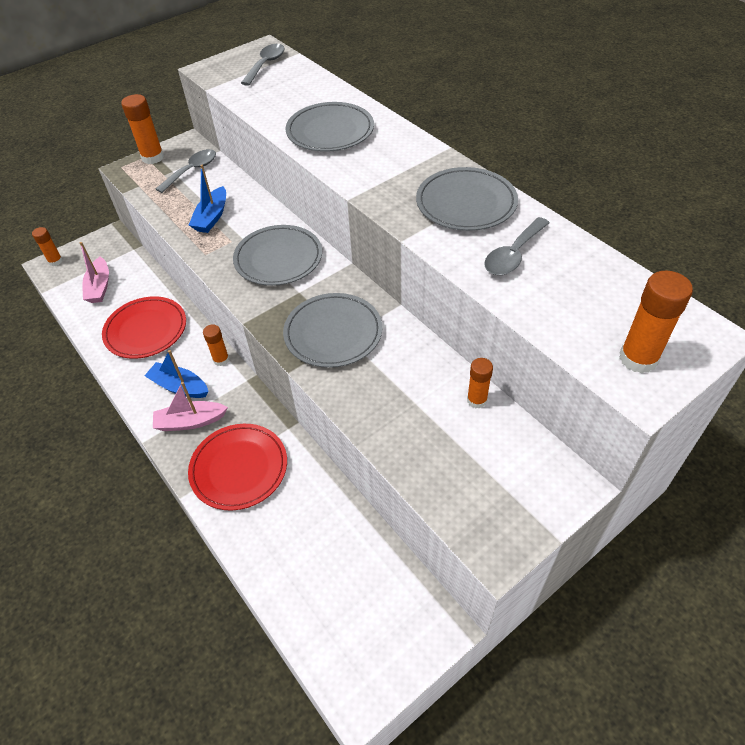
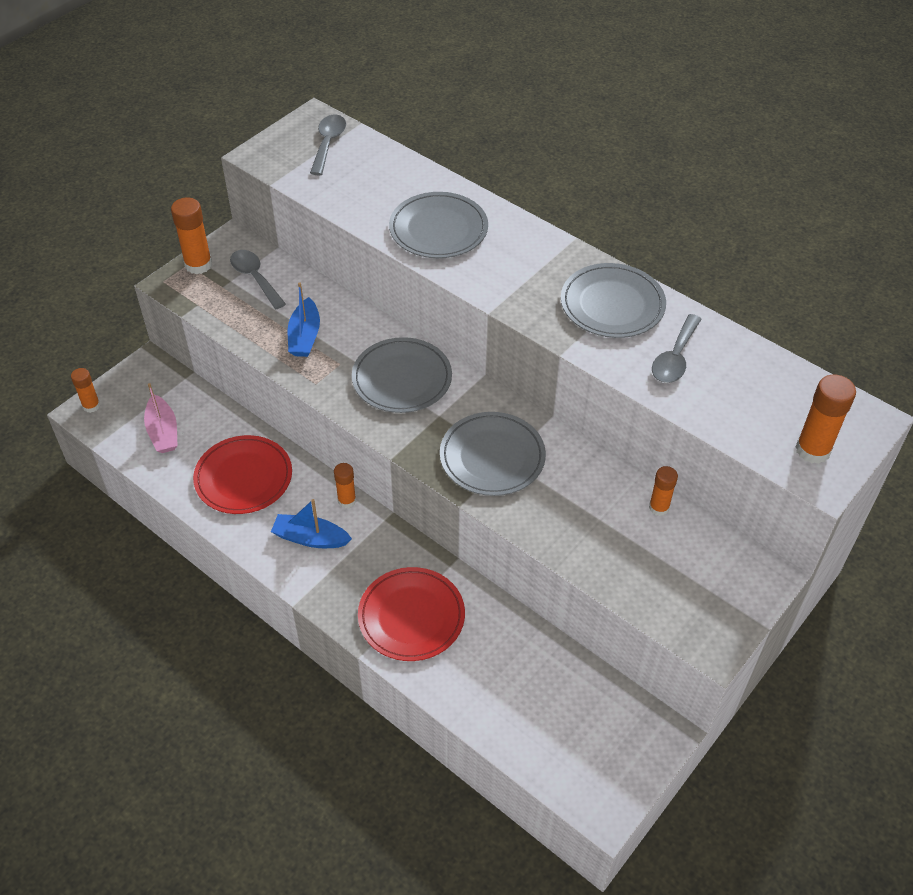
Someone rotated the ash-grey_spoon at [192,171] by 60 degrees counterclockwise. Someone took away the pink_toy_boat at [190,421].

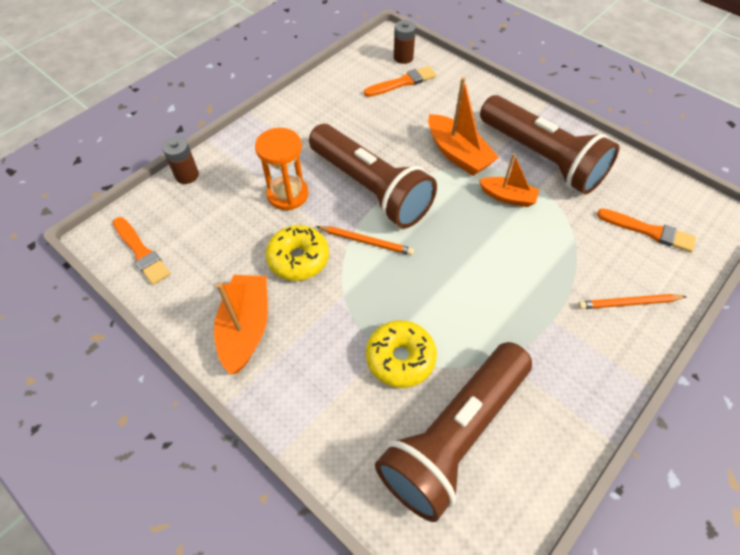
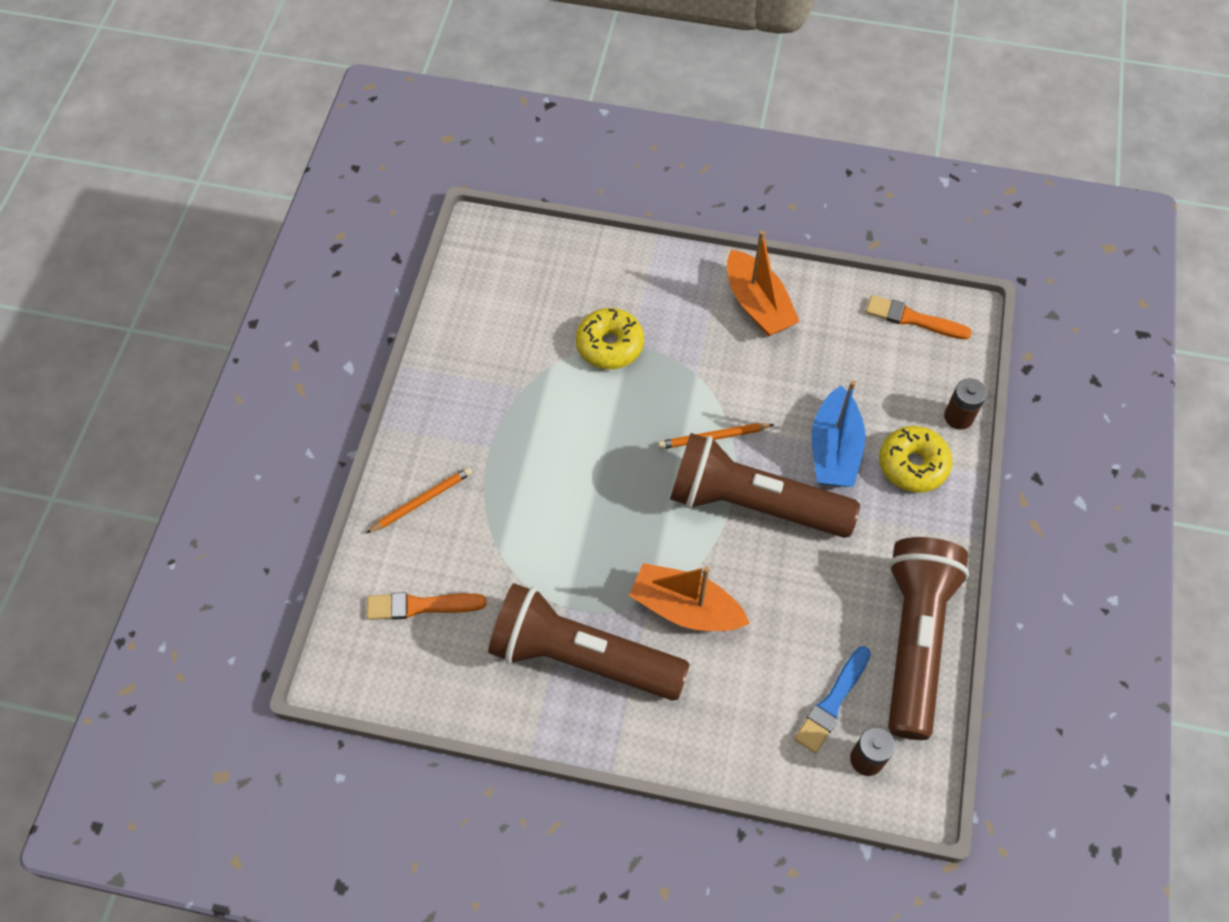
Someone repainted the orange-coloured_paint_brush at [402,82], which became the blue_paint_brush at [832,702]. Someone swapped the orange-coloured_hourglass at [287,194] for the blue_toy_boat at [834,449]. Someone took away the orange-coloured_toy_boat at [507,197]. Someone carried the bright_yellow_donut from [298,259] to [912,465]. Someone carried the dark_brown_flashlight from [454,435] to [914,641].

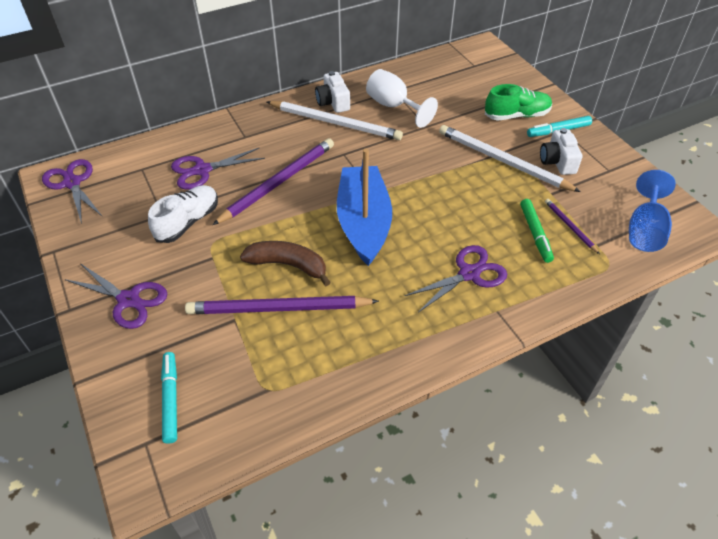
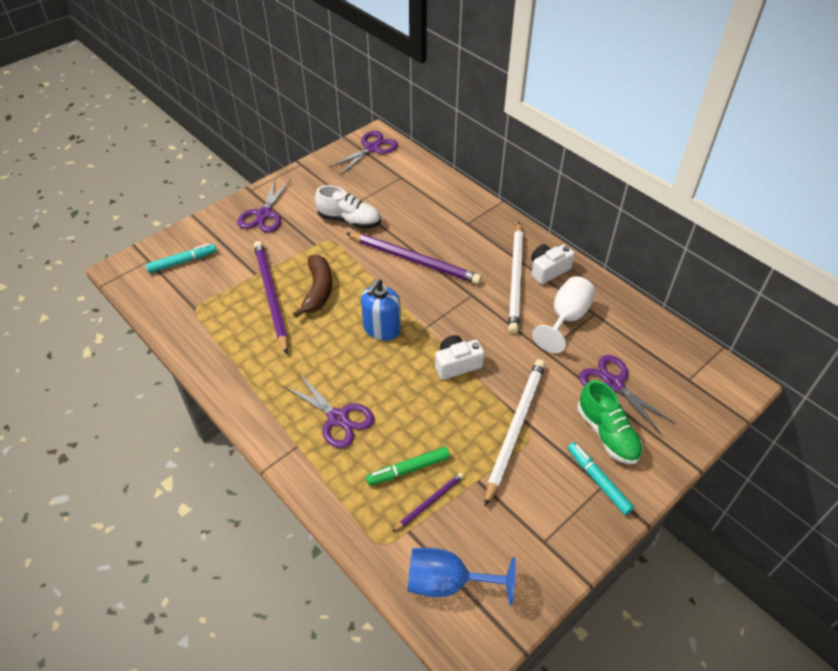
Someone carried the pure_white_camera from [557,161] to [457,364]. Someone carried the violet_pair_of_scissors from [202,170] to [613,384]. Someone swapped the blue_toy_boat at [364,223] for the blue_soap_pump at [382,329].

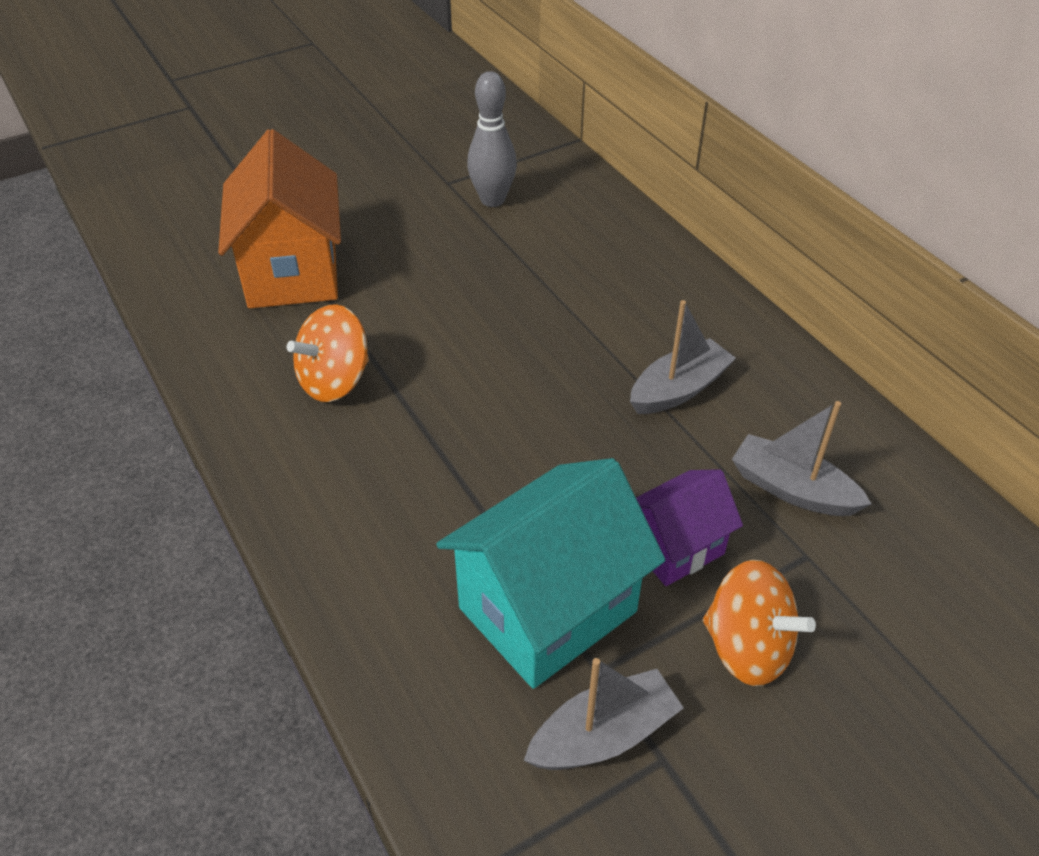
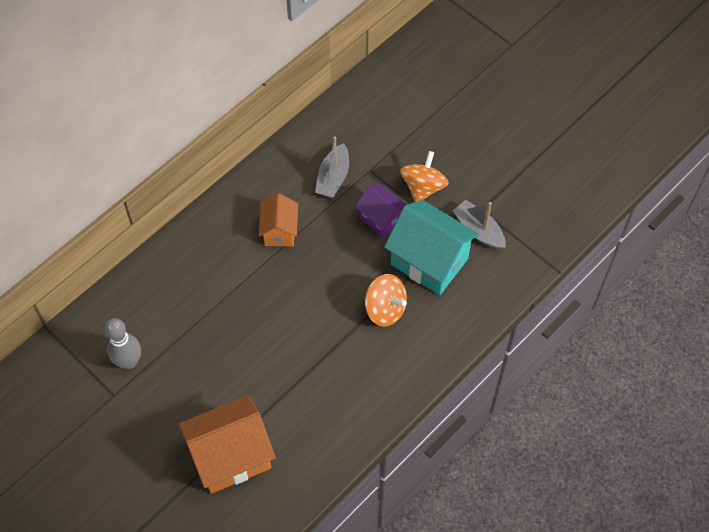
Someone swapped the ash-grey_toy_boat at [679,389] for the orange-coloured_cottage at [280,231]. Someone carried the orange-coloured_toy_top from [335,380] to [385,309].

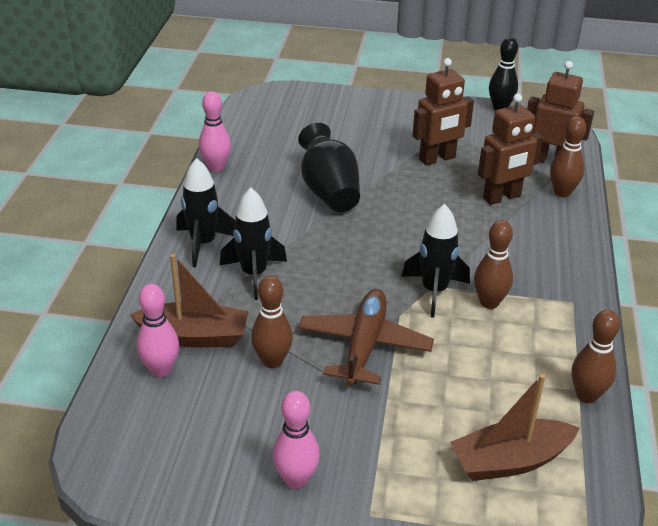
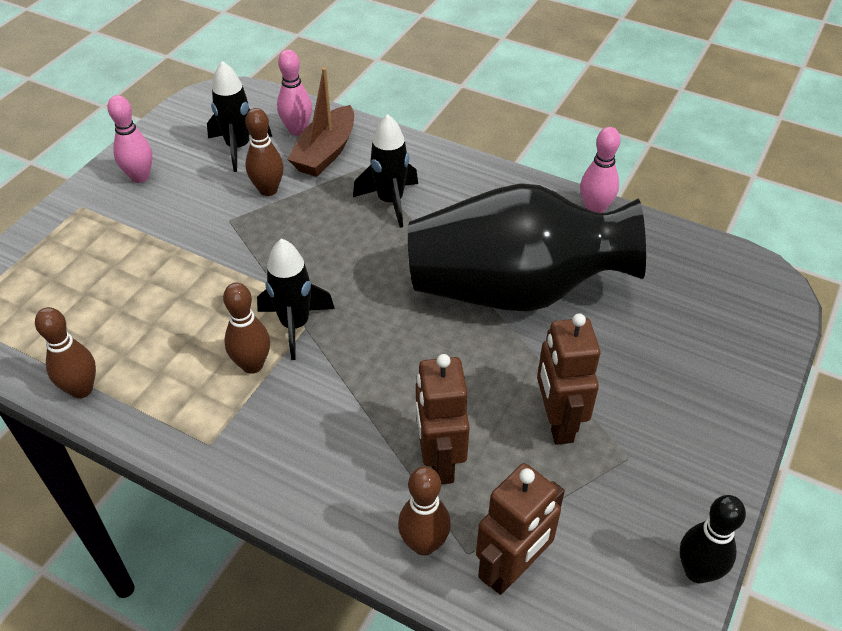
Someone scaled the jet-black_tall_vase at [329,191] by 1.76. Someone carried the jet-black_spaceship from [203,244] to [238,148]. Someone took away the dark_brown_toy_plane at [364,345]. Someone took away the dark_brown_toy_boat at [510,461].

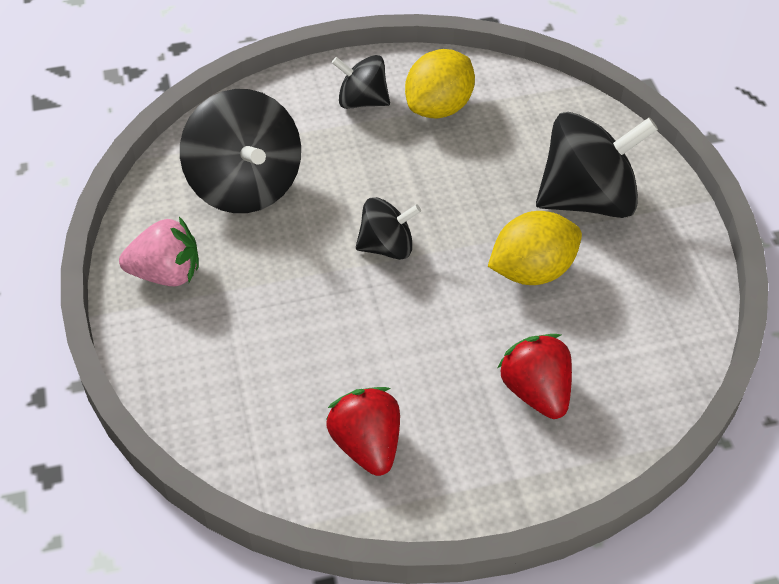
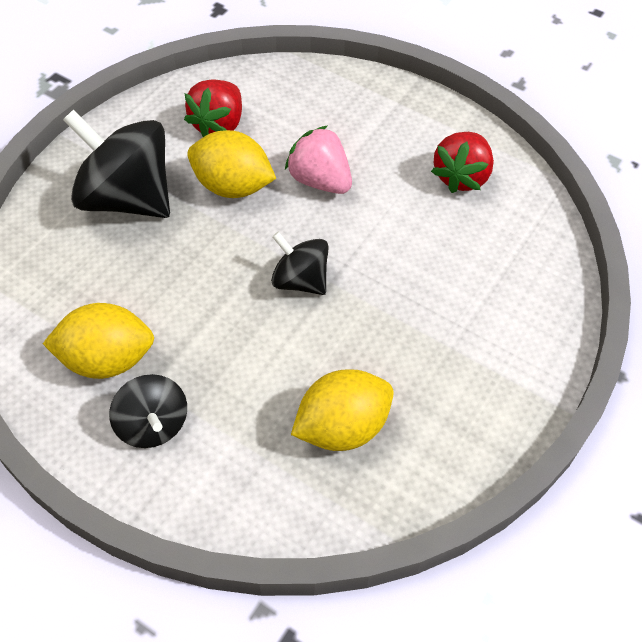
Someone swapped the jet-black_toy_top at [245,185] for the bright_yellow_toy_lemon at [342,427]. Someone carried the pink_berry from [166,273] to [320,180]. Someone carried the crimson_berry from [536,391] to [218,125].

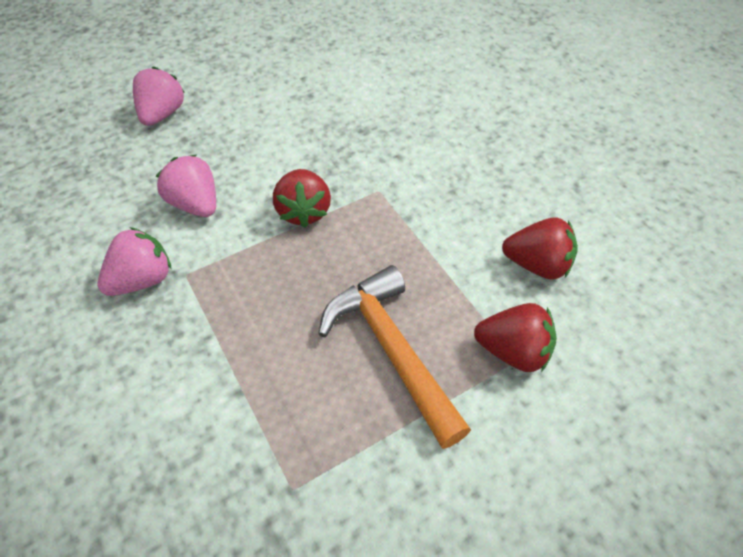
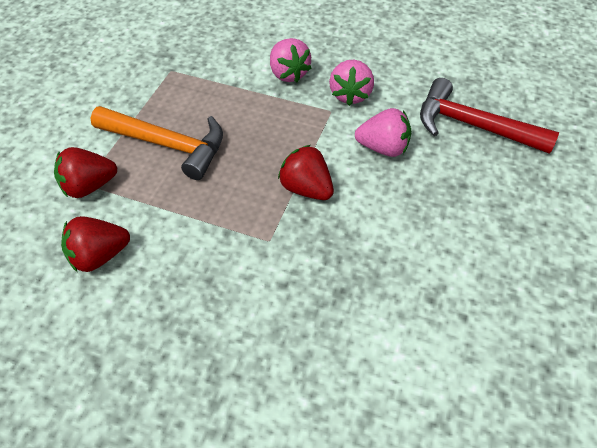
Someone carried the pink_berry from [162,114] to [288,74]. Someone put down the crimson_claw_hammer at [473,126].

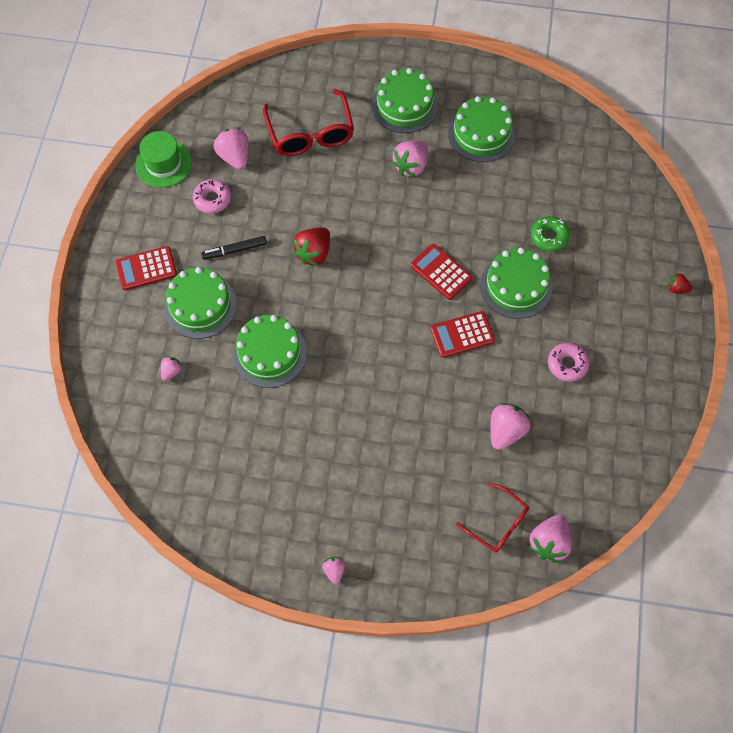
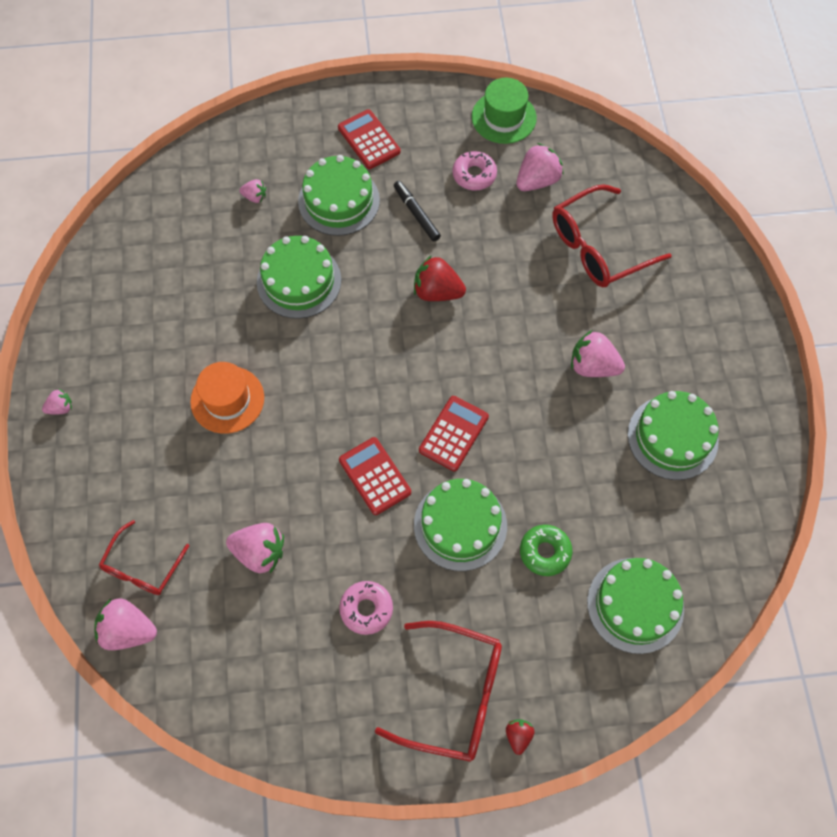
Someone carried the leaf-green_gateau from [404,105] to [635,605]. Someone put down the orange-coloured_hat at [227,399]. Someone put down the crimson_glasses at [453,695].

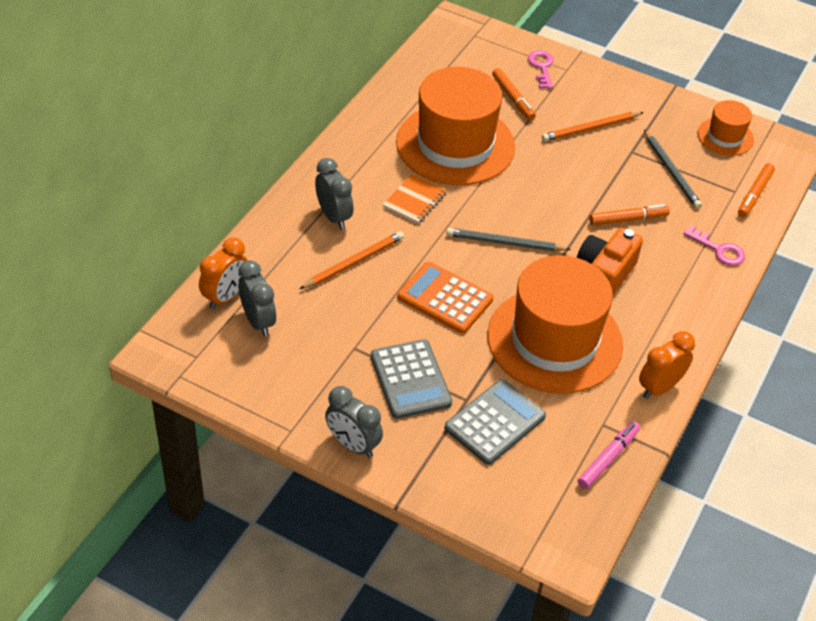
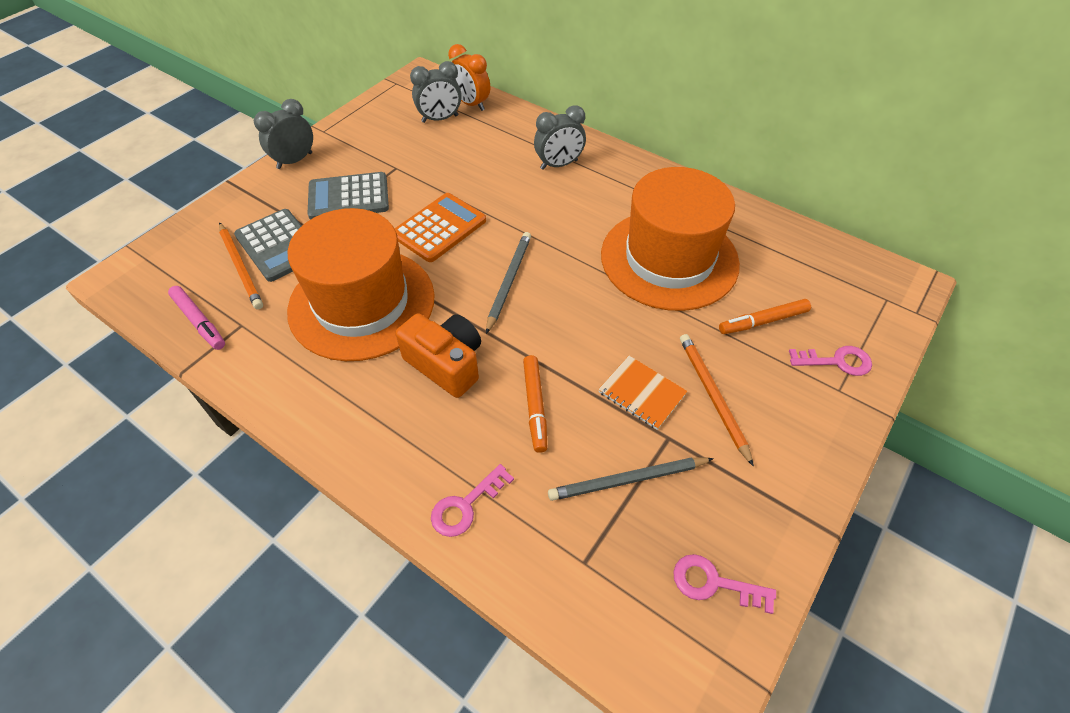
Someone swapped the orange-coloured_hat at [725,136] for the pink_door_key at [714,583]. Someone took away the orange-coloured_marker at [755,194]. Someone carried the orange-coloured_notepad from [414,200] to [642,393]. Someone carried the orange-coloured_pencil from [354,262] to [241,267]. Someone took away the orange-coloured_alarm_clock at [659,387].

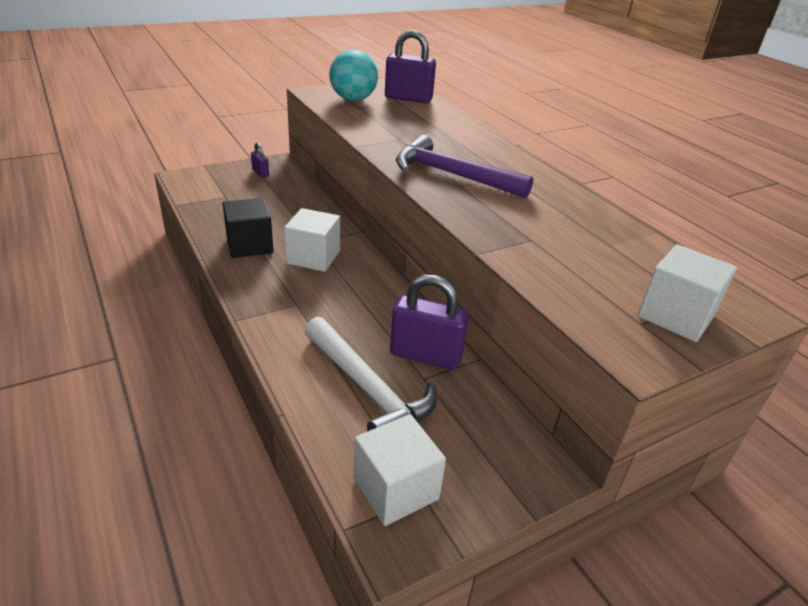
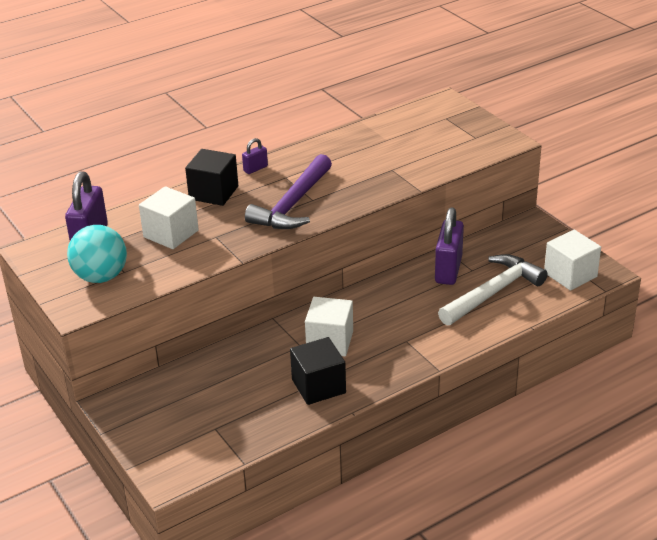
Someone carried the violet_padlock from [260,173] to [255,169]. Someone carried the pure_white_block from [676,316] to [171,234]. Someone put down the jet-black_block at [213,193].

